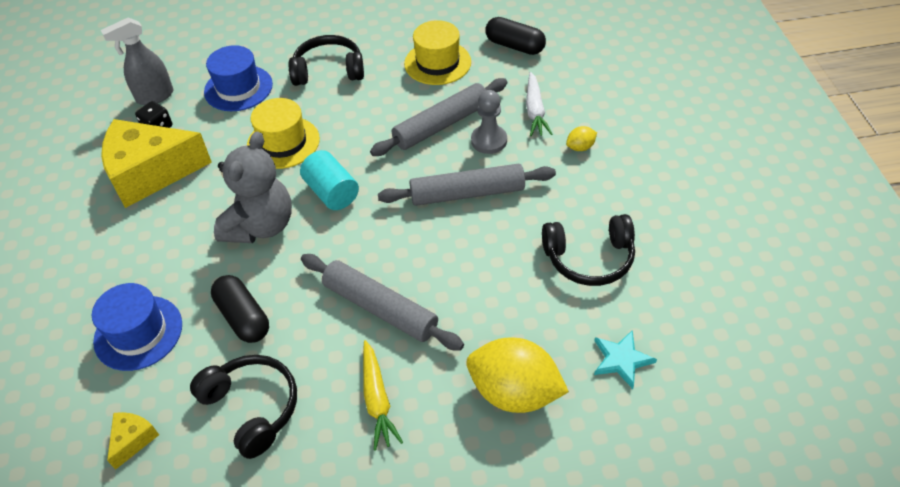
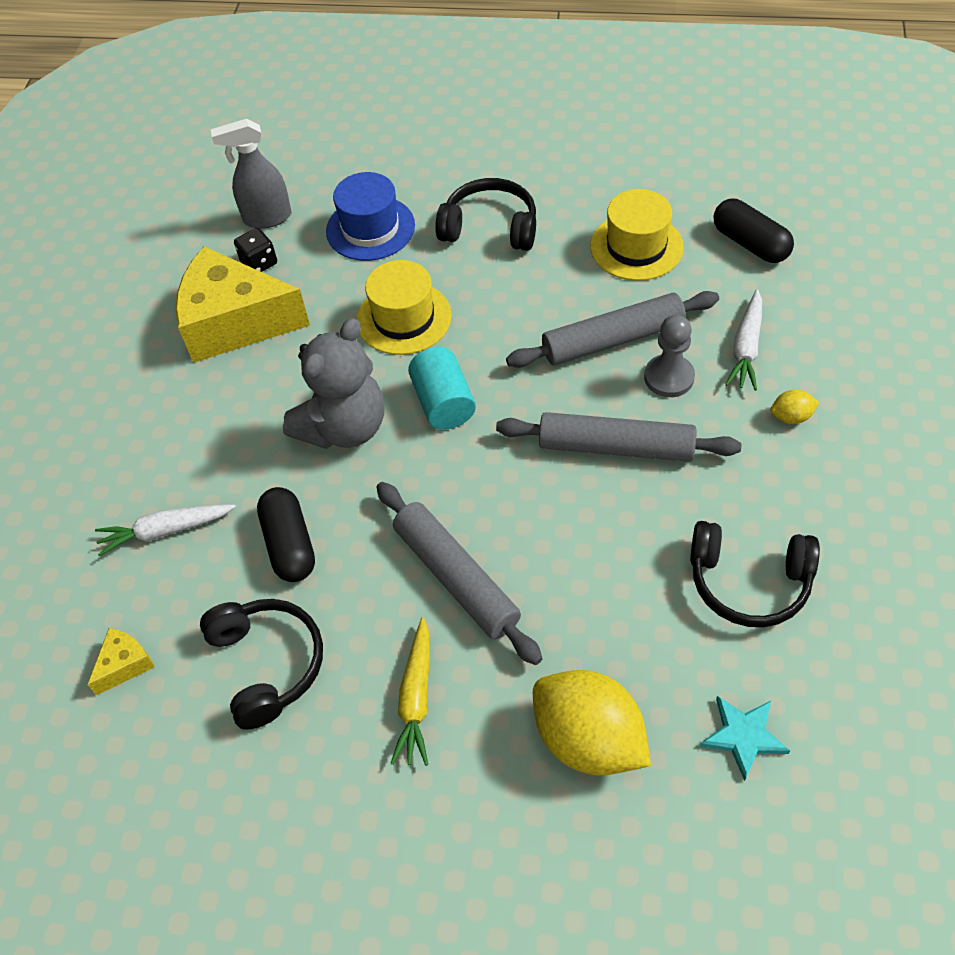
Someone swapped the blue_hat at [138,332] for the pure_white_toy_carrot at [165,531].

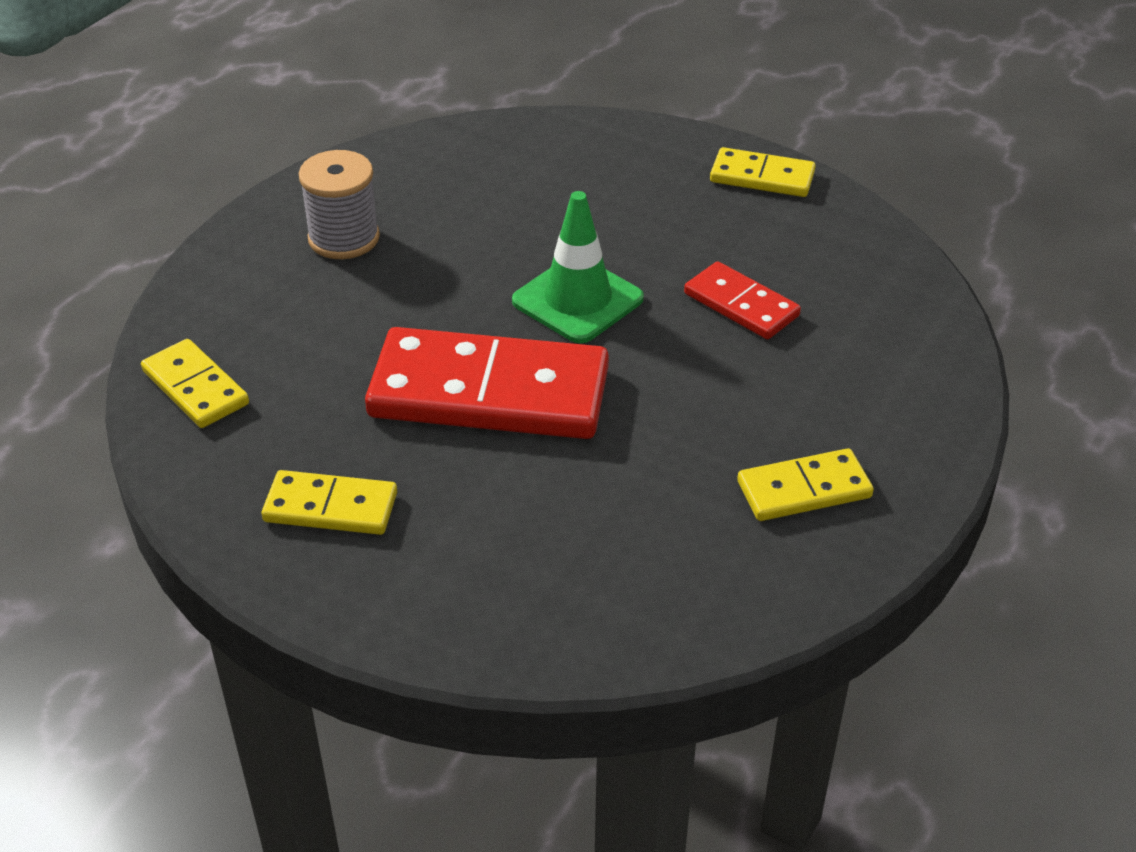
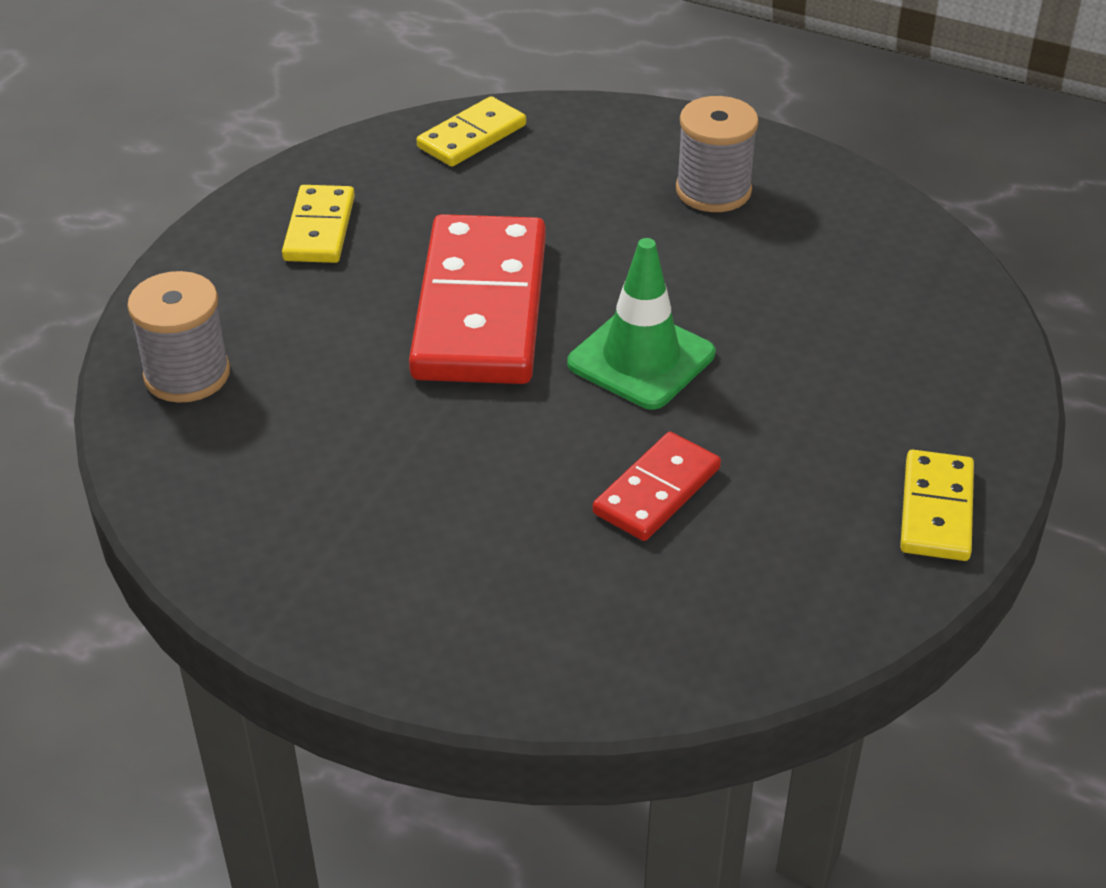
Someone took away the bright_yellow_domino_tile at [804,490]. Someone put down the ash-grey_spool at [187,374].

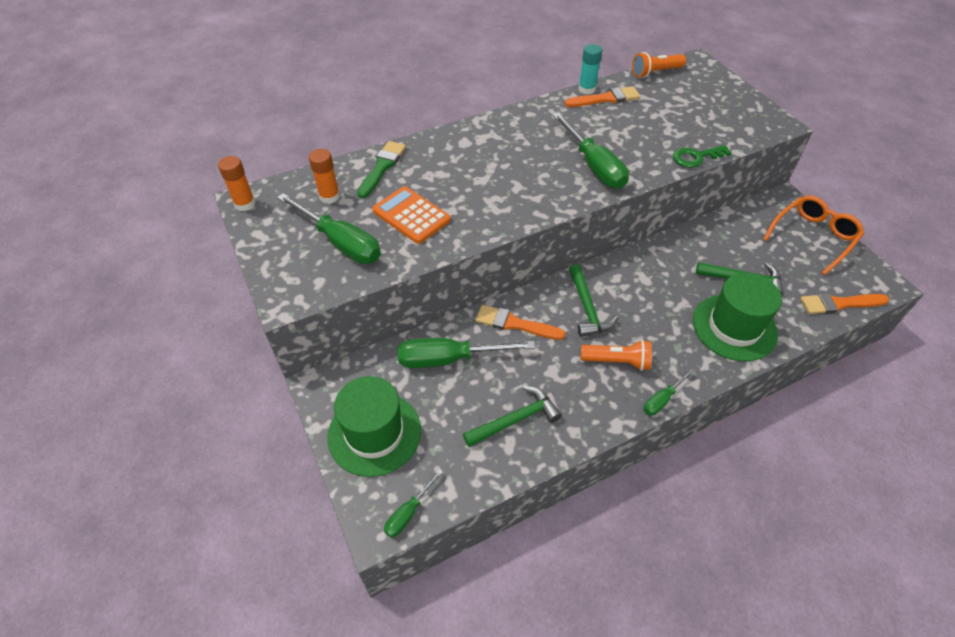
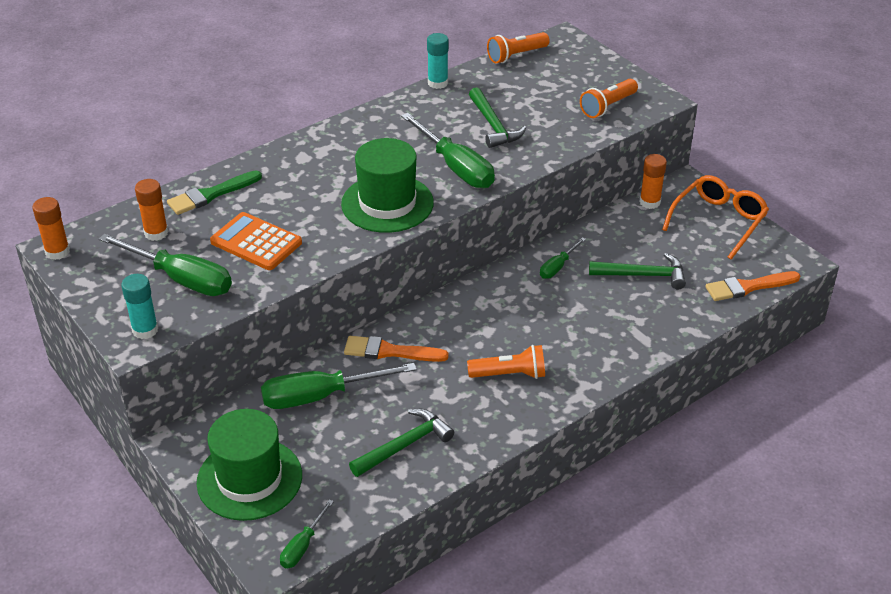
Someone took away the orange-coloured_paint_brush at [605,99]. Someone rotated the leaf-green_paint_brush at [382,167] by 135 degrees counterclockwise. Someone took away the leaf-green_door_key at [696,157]. Someone carried the leaf-green_claw_hammer from [587,308] to [493,125]. Someone carried the leaf-green_hat from [734,327] to [387,203]. Someone carried the leaf-green_flat_screwdriver from [662,399] to [558,267]. Someone put down the orange-coloured_flashlight at [607,106]. Someone put down the orange-coloured_stick_of_glue at [650,202]. Someone put down the teal_stick_of_glue at [145,330].

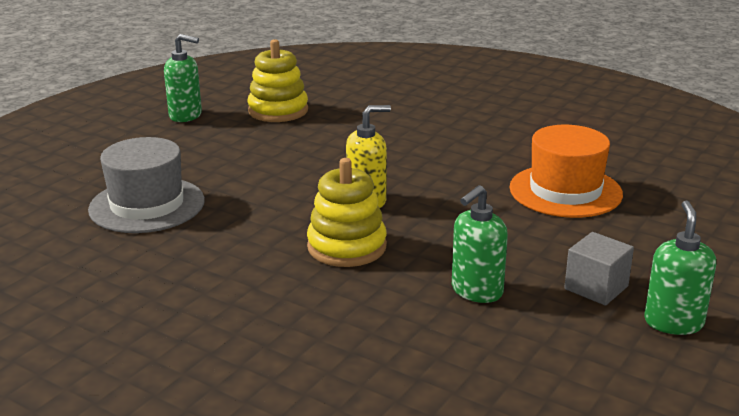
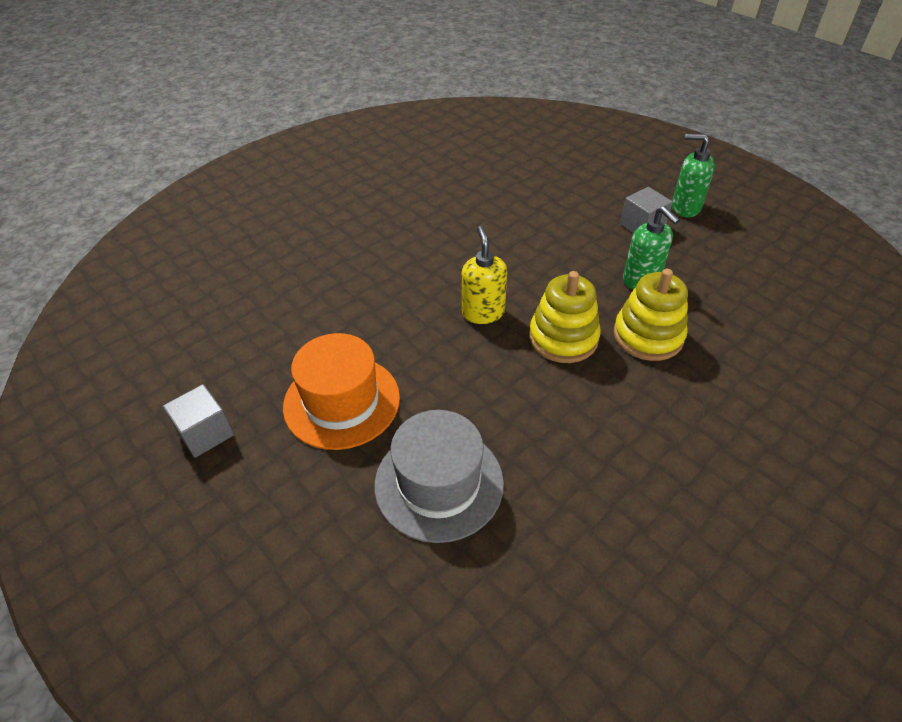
Someone swapped the leaf-green_soap_pump at [186,116] for the ash-grey_block at [205,433]. Someone carried the bright_yellow_stacking_toy from [278,111] to [648,336]. Someone carried the orange-coloured_hat from [565,191] to [341,401].

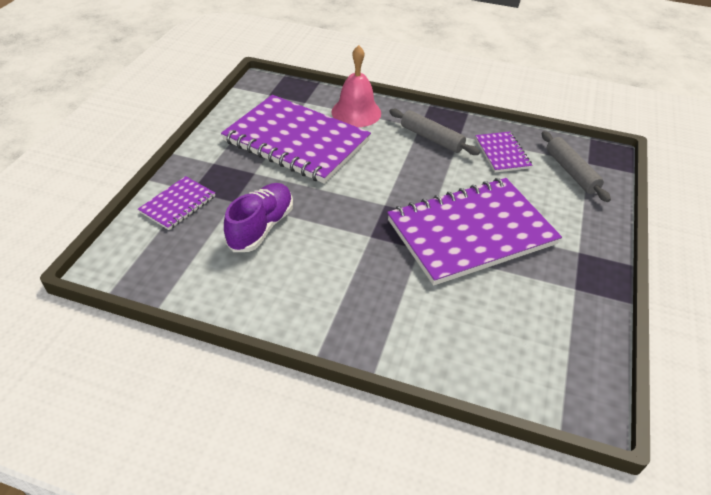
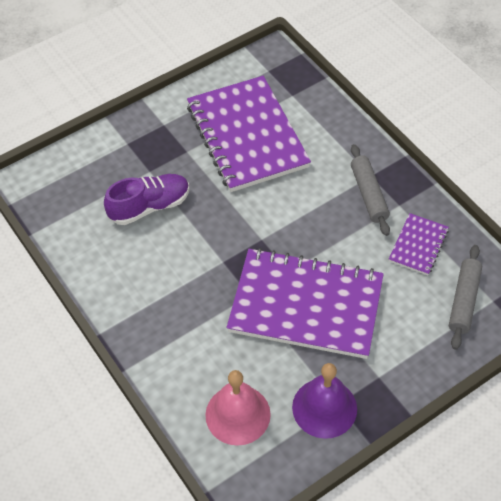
Someone carried the pink_school_bell from [356,112] to [238,414]. Someone took away the violet_notepad at [178,204]. Someone put down the violet_school_bell at [324,408].

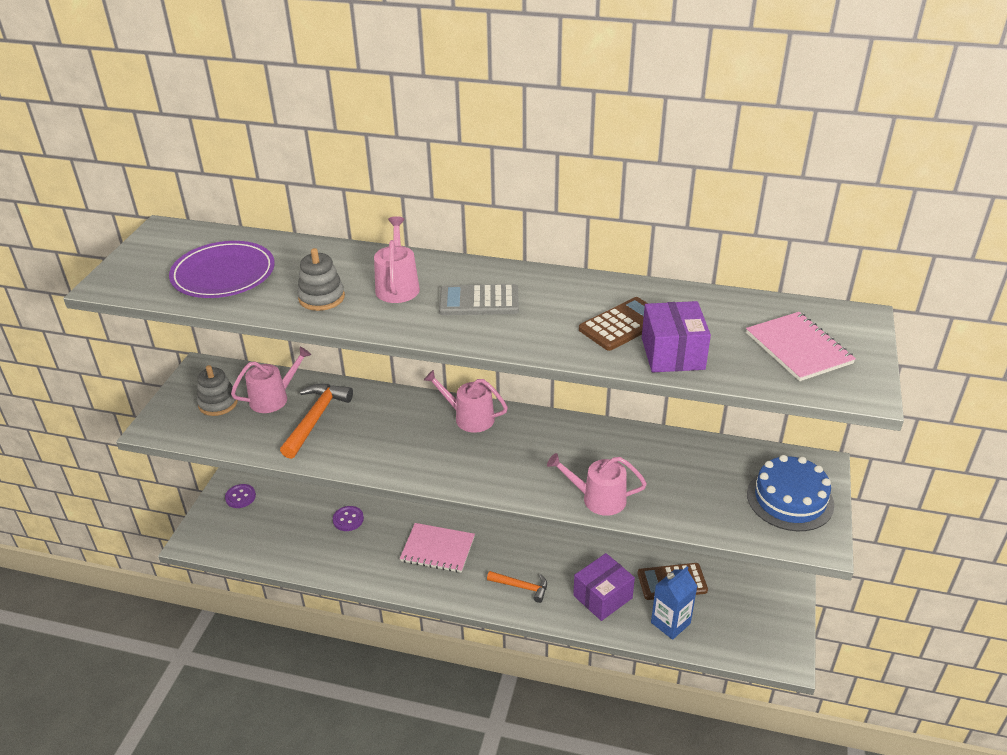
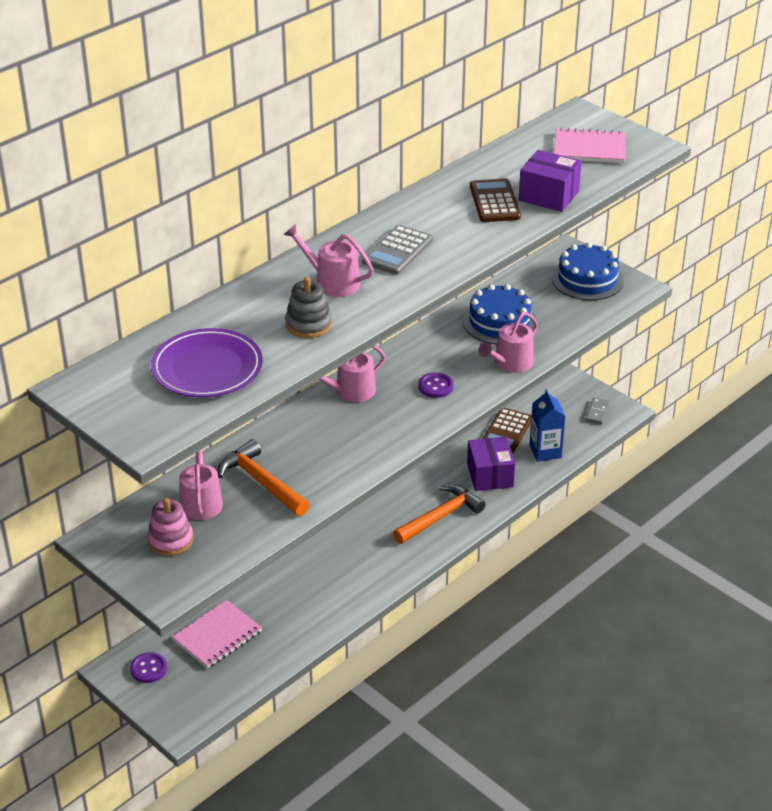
Someone repainted the ash-grey_stacking_toy at [218,403], which became the pink_stacking_toy at [170,540]. Someone carried the violet_button from [348,519] to [435,386]. Someone carried the pink_notepad from [438,549] to [217,636]. Someone scaled the orange-coloured_claw_hammer at [521,587] by 1.60. Someone put down the blue_gateau at [499,322]. Someone put down the ash-grey_domino_tile at [597,412].

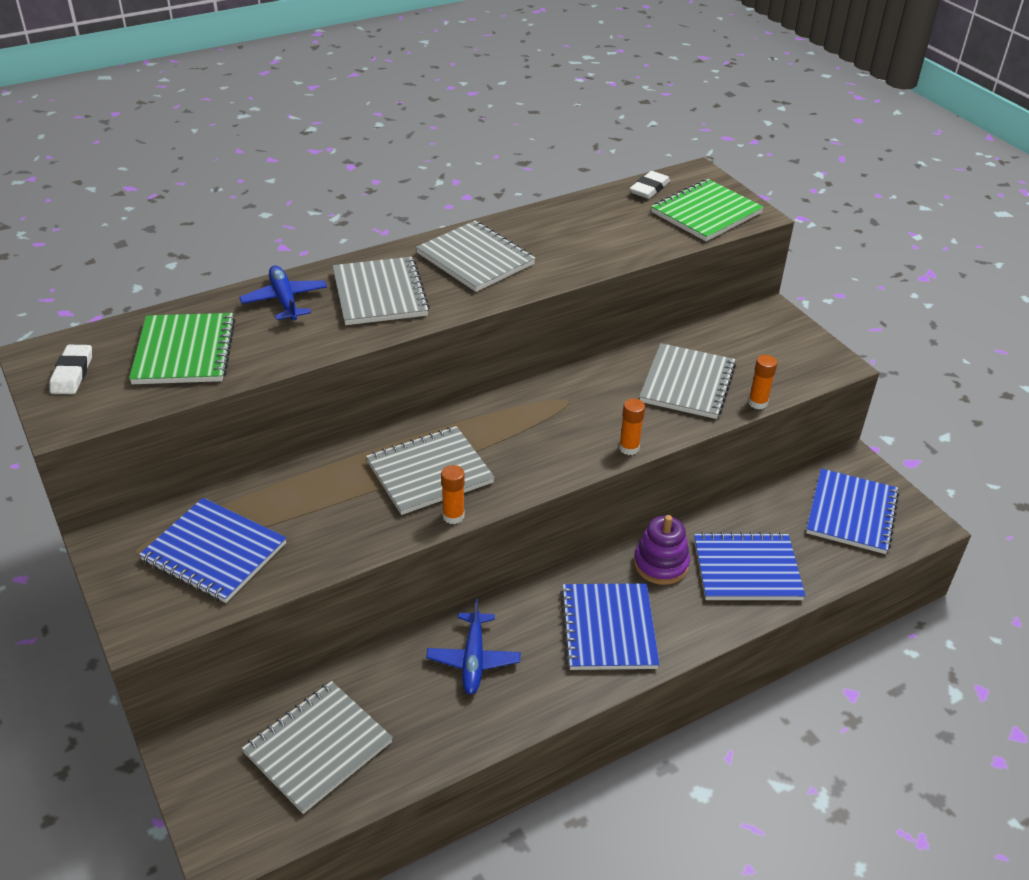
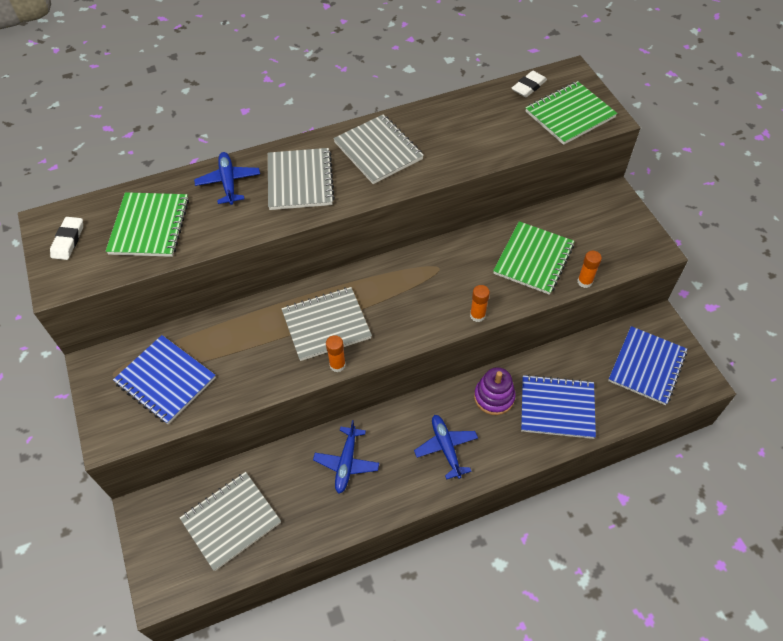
Someone repainted the ash-grey_notepad at [687,383], which became the leaf-green_notepad at [533,259]. Someone swapped the blue_notepad at [608,629] for the blue_toy_plane at [446,447].

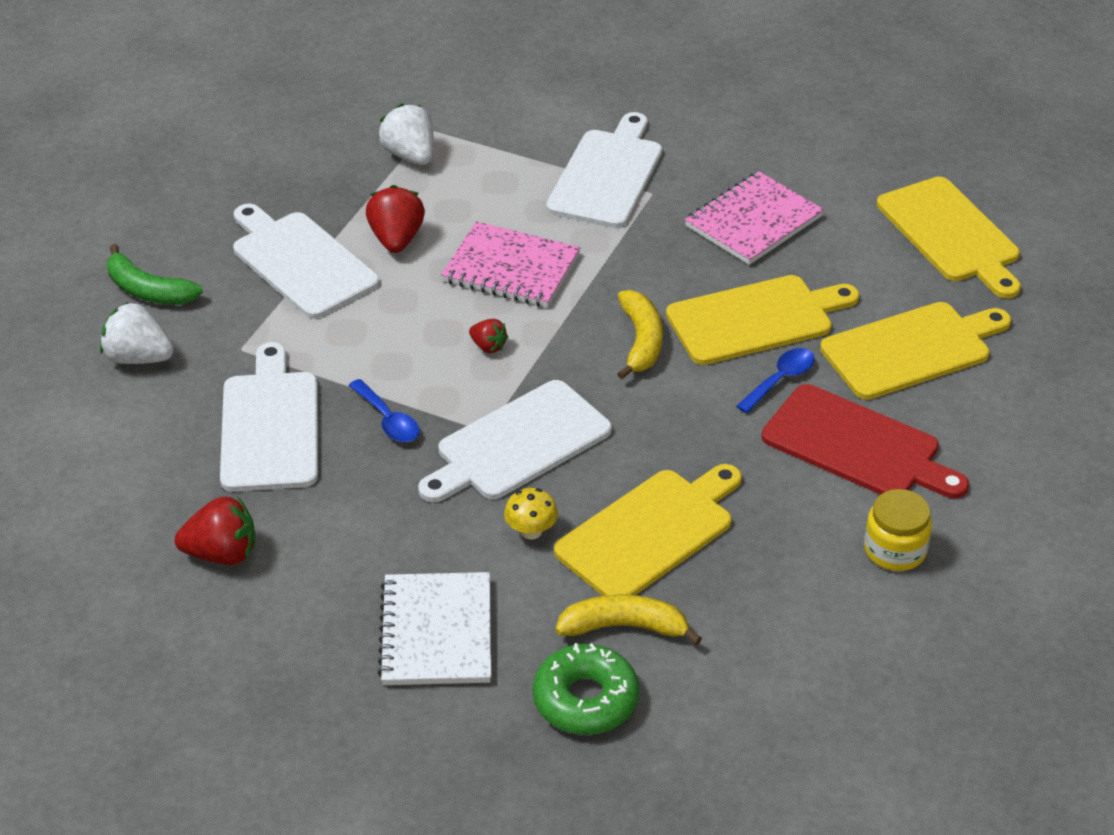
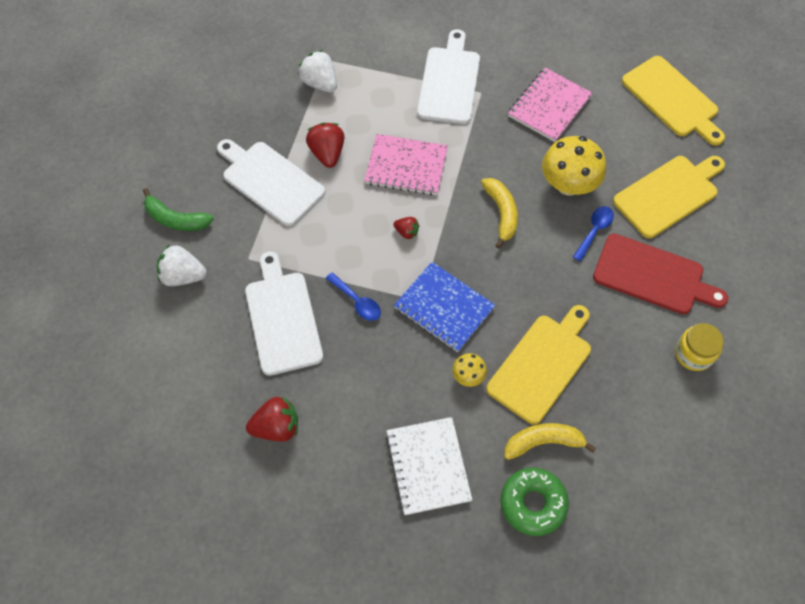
Someone swapped the bright_yellow_cutting_board at [755,319] for the bright_yellow_toadstool at [568,184]. Someone swapped the pure_white_cutting_board at [518,444] for the blue_notepad at [444,308].

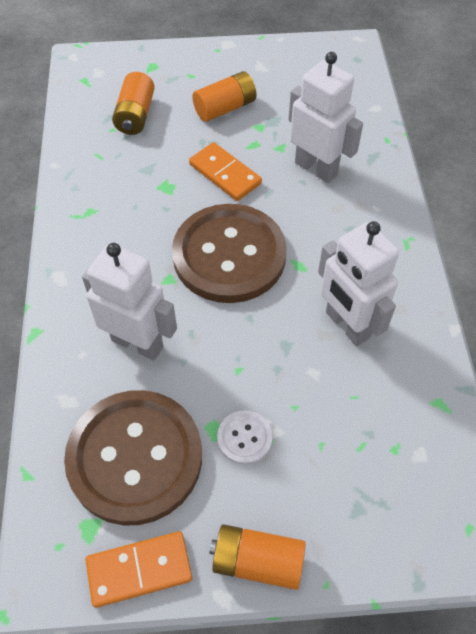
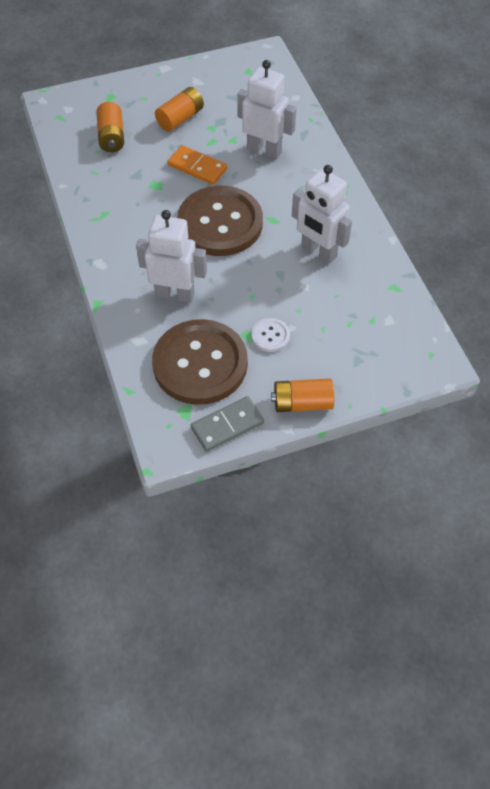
Someone repainted the orange-coloured_domino_tile at [139,569], which became the ash-grey_domino_tile at [227,425].

